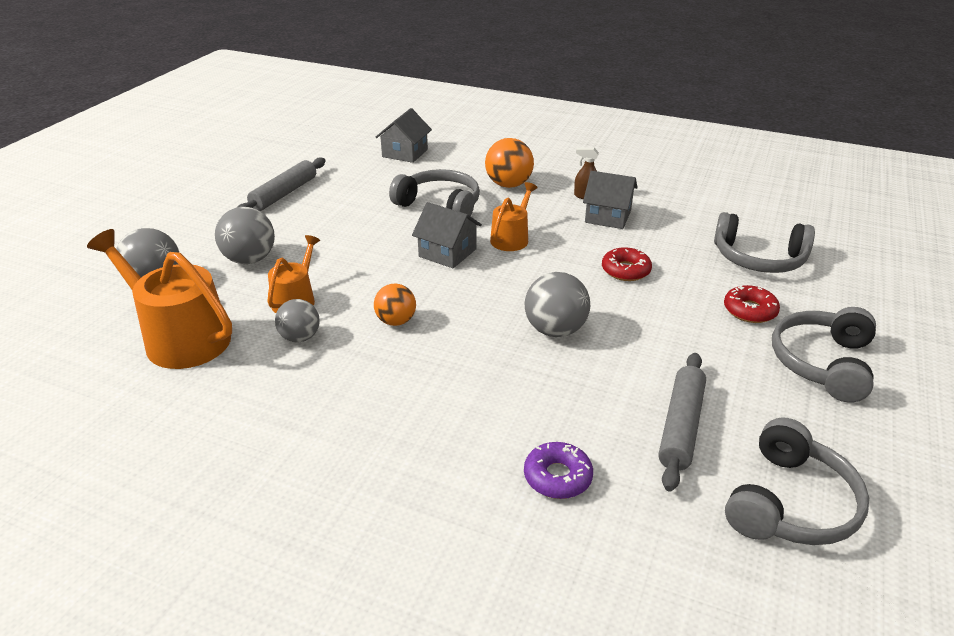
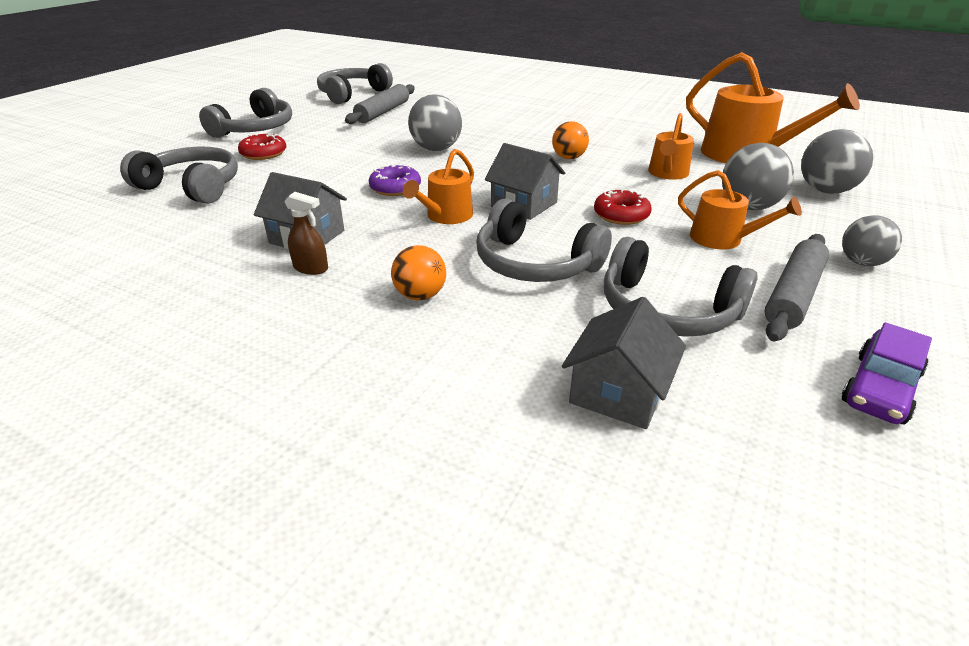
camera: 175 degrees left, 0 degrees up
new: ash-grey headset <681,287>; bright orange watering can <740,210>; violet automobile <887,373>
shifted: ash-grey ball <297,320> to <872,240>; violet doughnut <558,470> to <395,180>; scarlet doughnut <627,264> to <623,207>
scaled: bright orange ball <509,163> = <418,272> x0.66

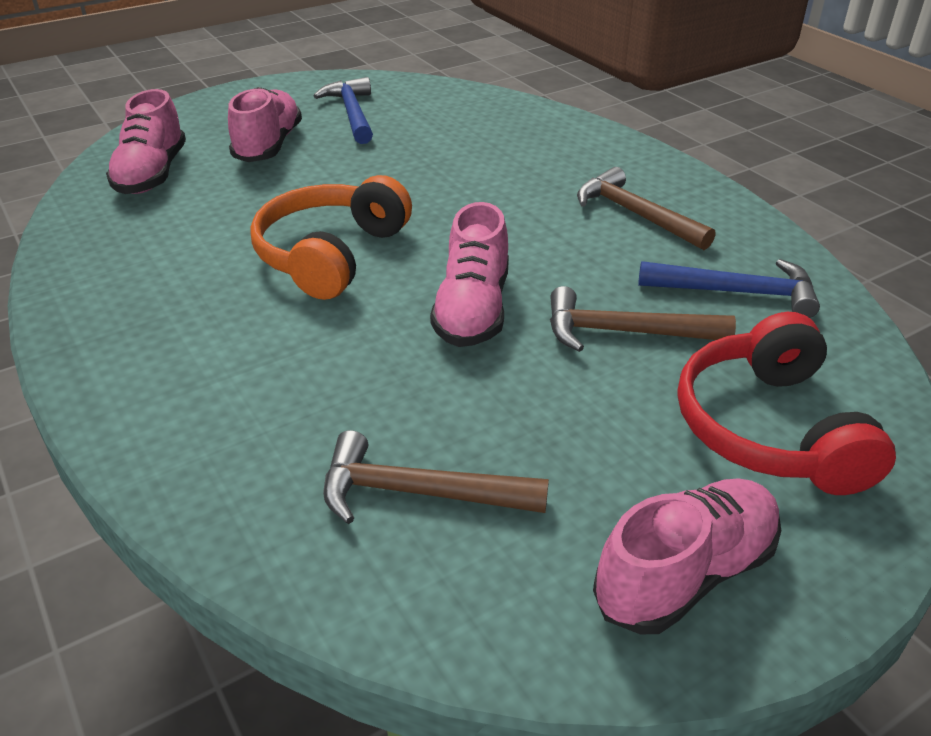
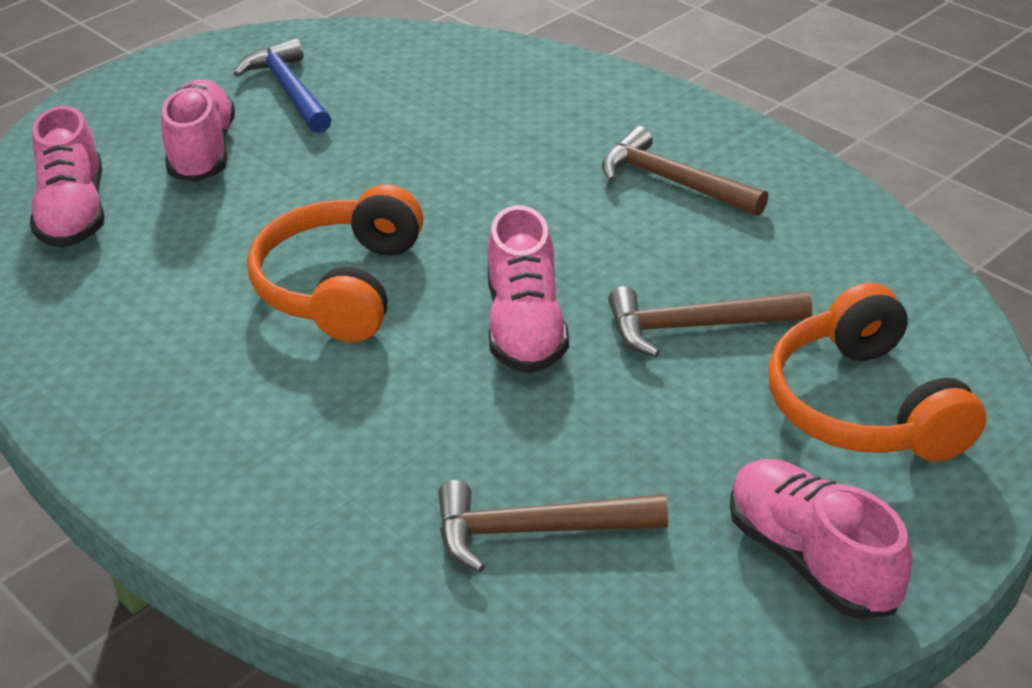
camera: 10 degrees left, 0 degrees up
gone: royal blue carpenter's hammer <729,288>
repainted: scarlet headset <787,403> to bright orange headset <877,372>
rotated: pink shoe <687,556> = <821,539> 75 degrees counterclockwise

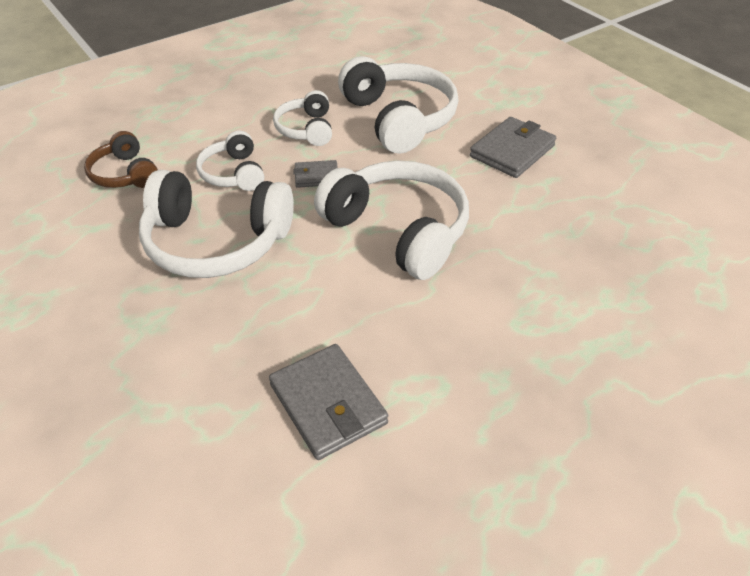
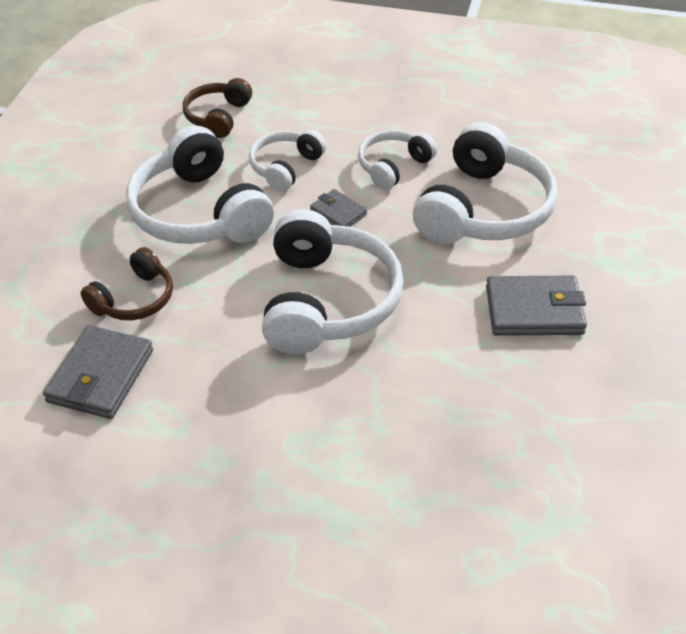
camera: 50 degrees right, 0 degrees up
new: dark brown headset <127,283>

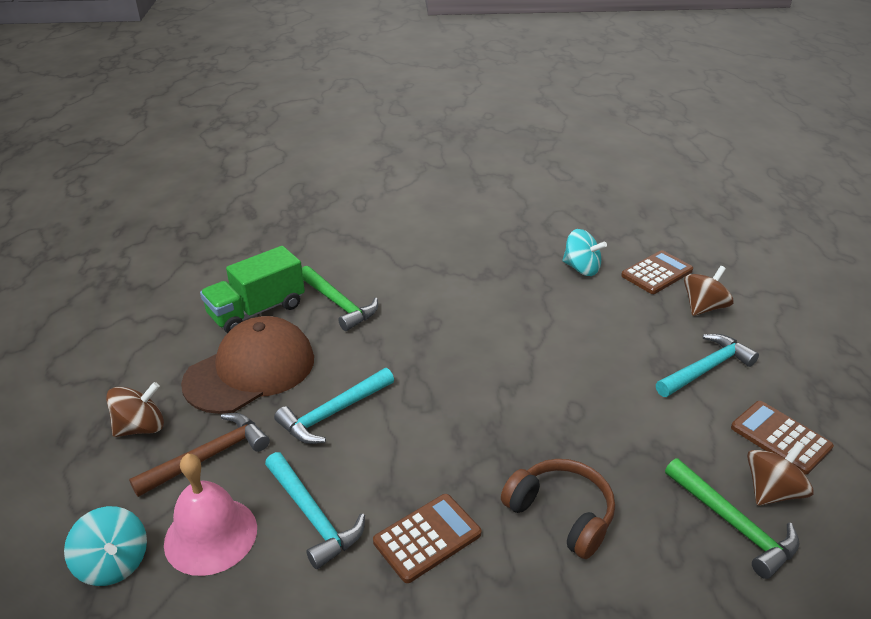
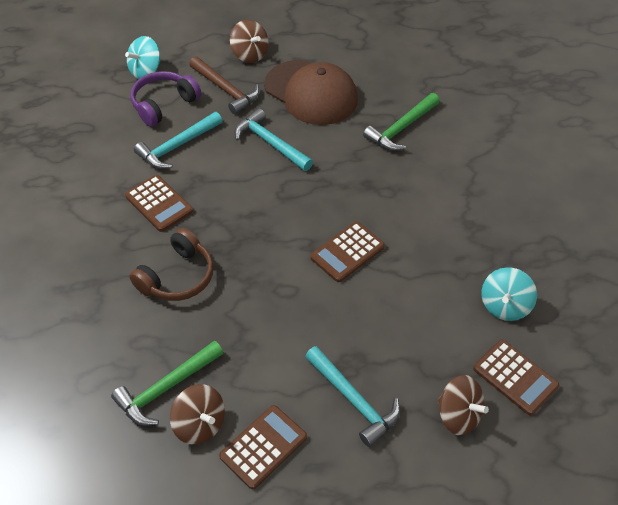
camera: 85 degrees right, 15 degrees up
gone: leaf-green lorry <252,289>
new: dark brown calculator <347,251>
swapped: pink school bell <210,514> to violet headset <166,99>

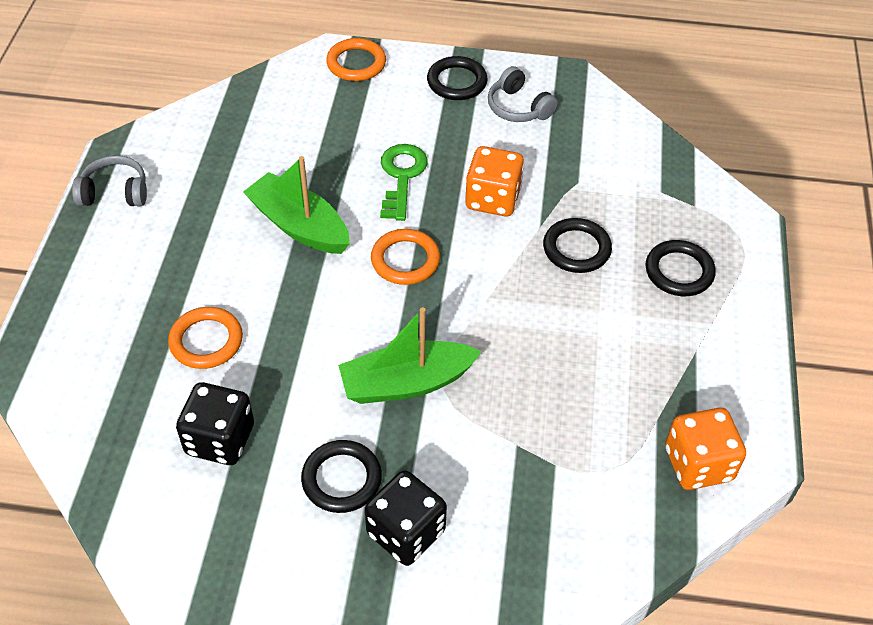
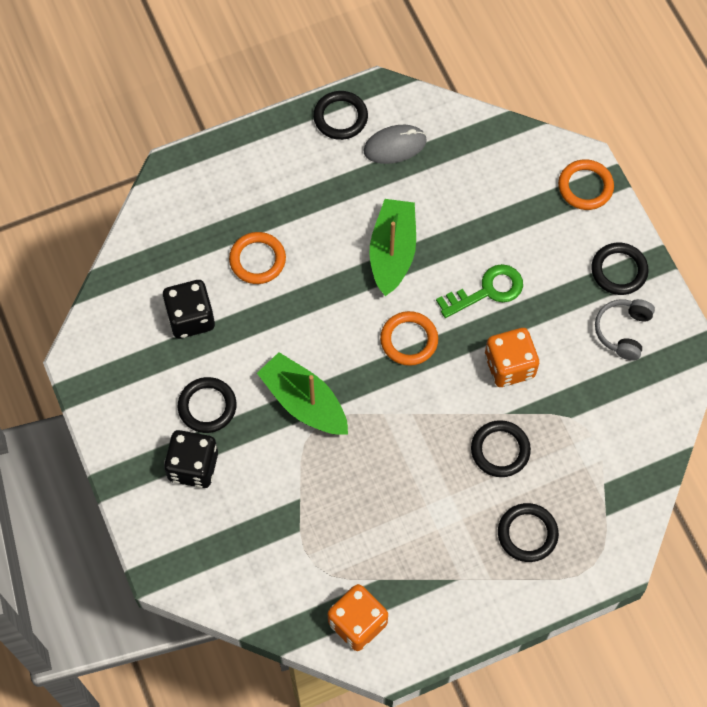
camera: 60 degrees right, 15 degrees up
new: ash-grey computer mouse <395,144>
swapped: ash-grey headset <109,180> to ebony ring <340,115>

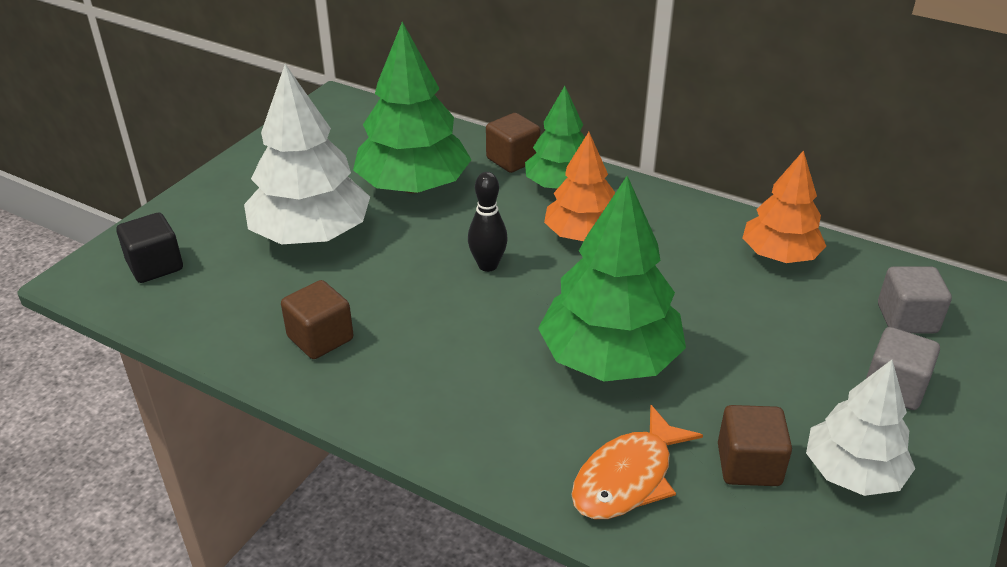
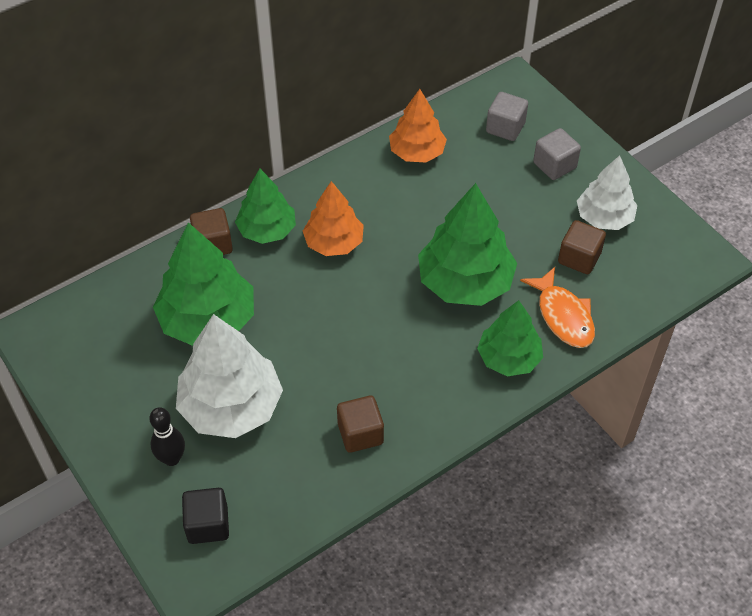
camera: 65 degrees left, 15 degrees up
new: leaf-green tree <510,338>
shifted: ebony skittle <488,222> to <167,436>

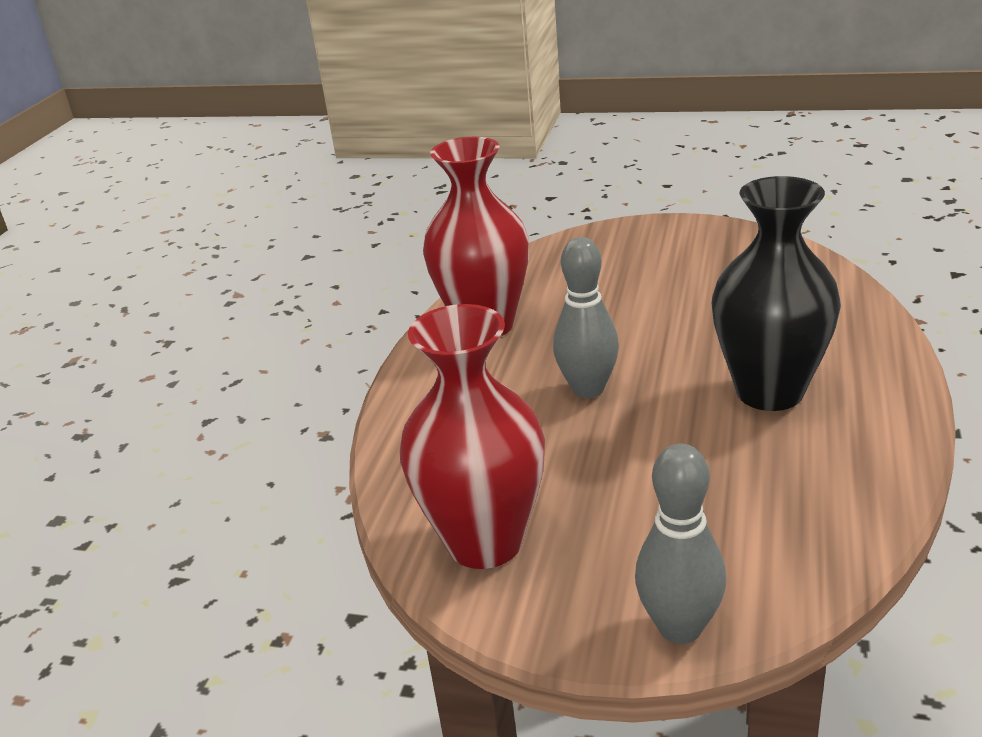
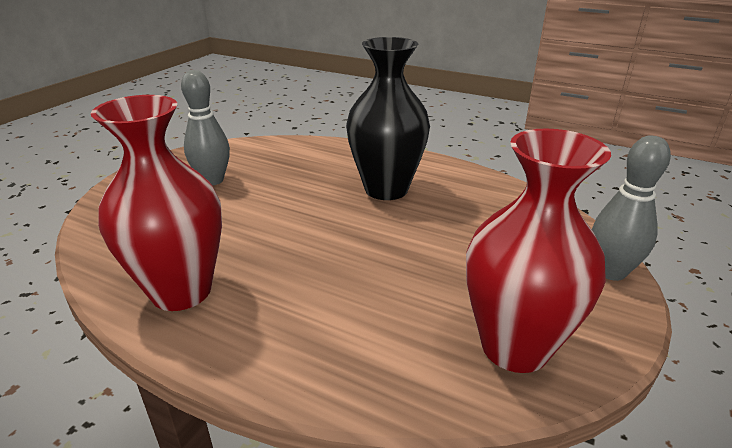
camera: 80 degrees left, 0 degrees up
shifted: ash-grey skittle <586,317> to <205,128>

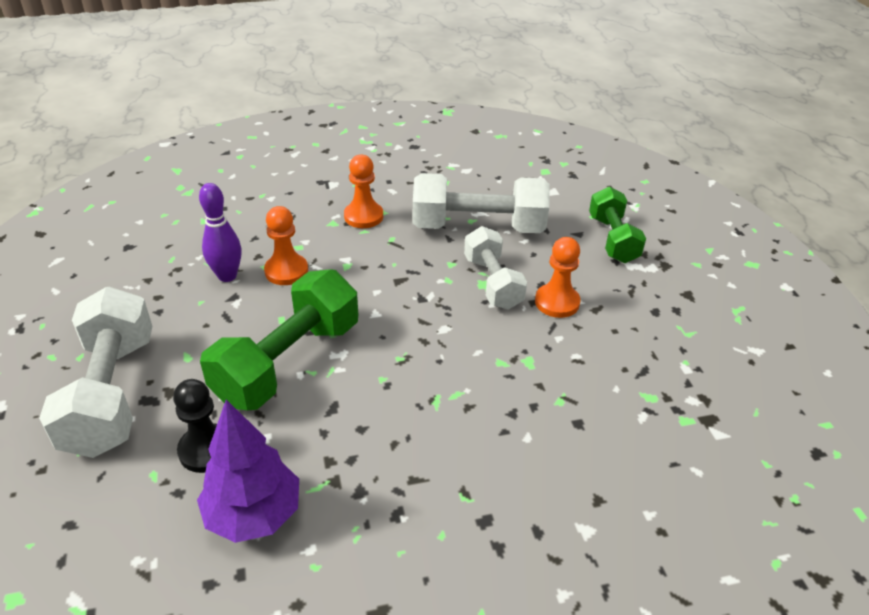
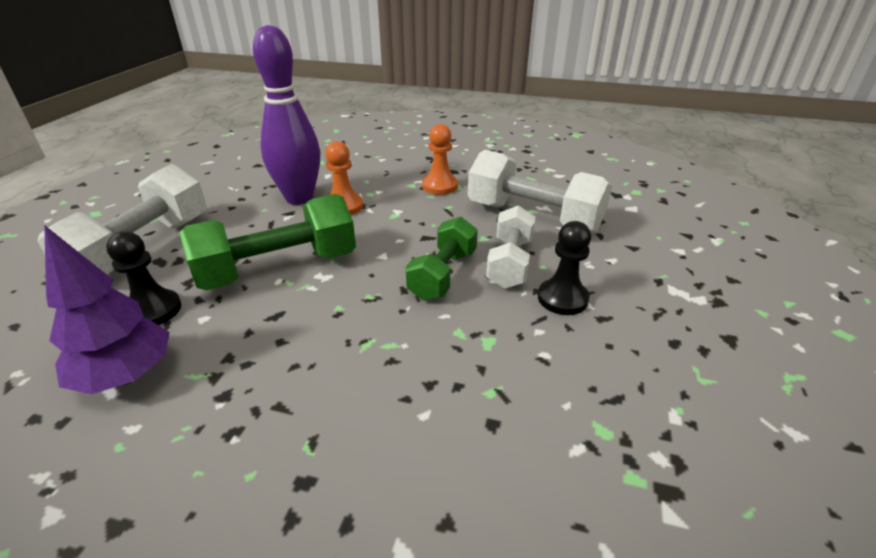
camera: 30 degrees right, 5 degrees down
shifted: leaf-green dumbbell <617,225> to <442,258>
repainted: bright orange chess pawn <558,277> to ebony chess pawn <564,268>
scaled: violet skittle <220,232> = <286,115> x1.71

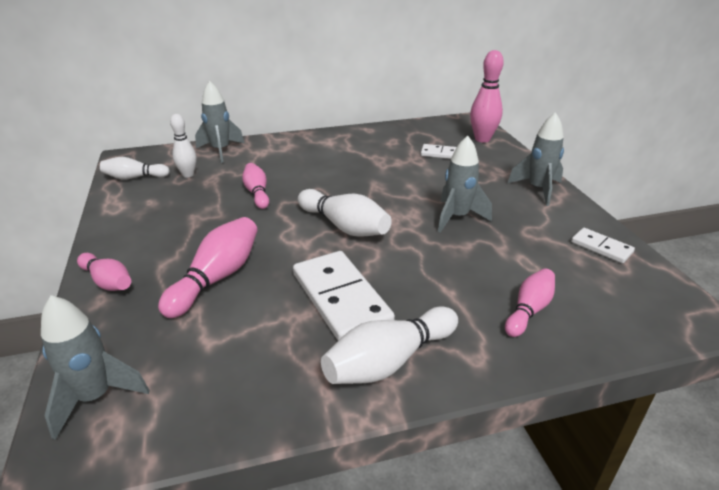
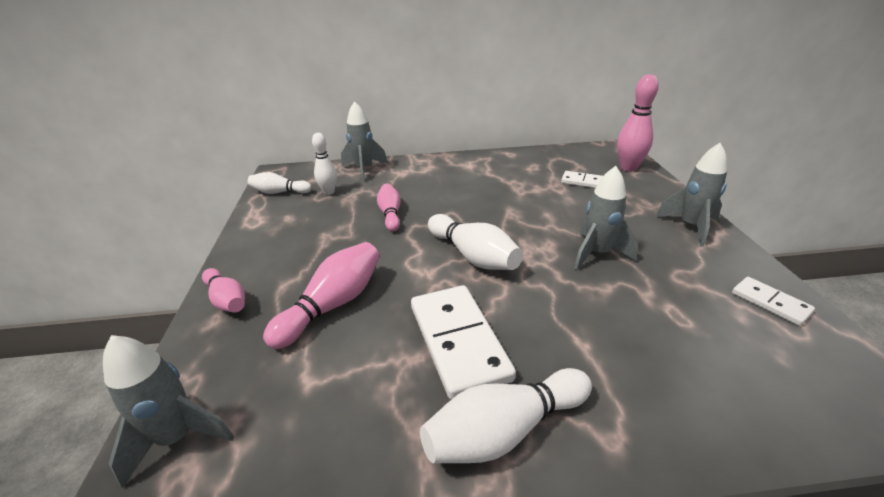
camera: 10 degrees right, 0 degrees up
gone: pink skittle <530,302>

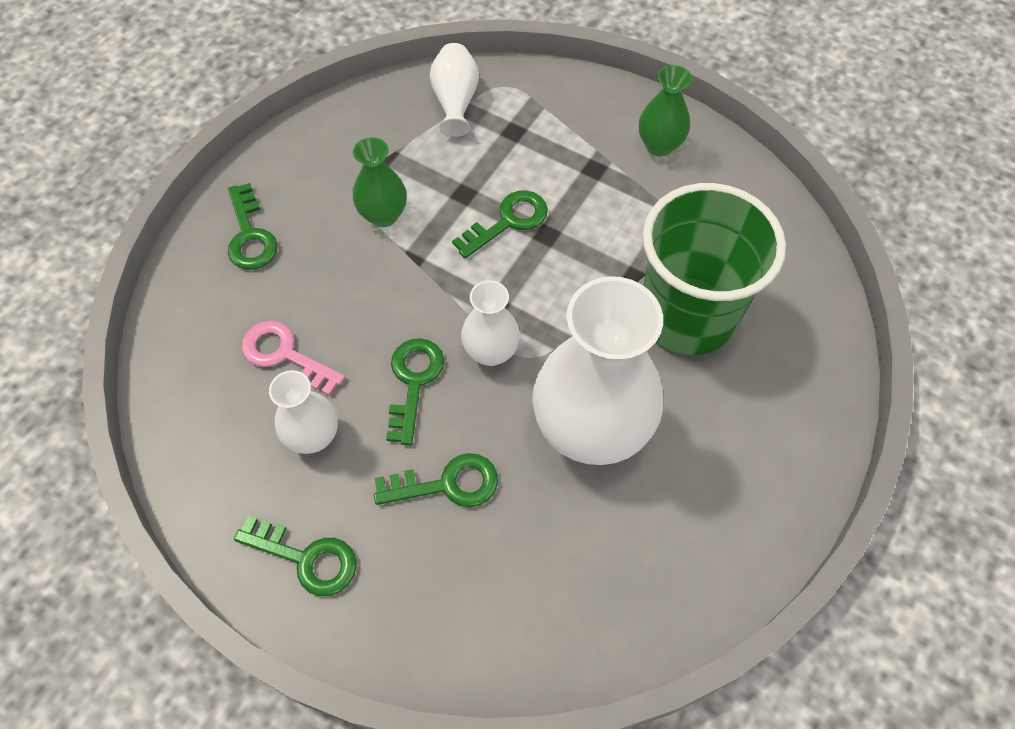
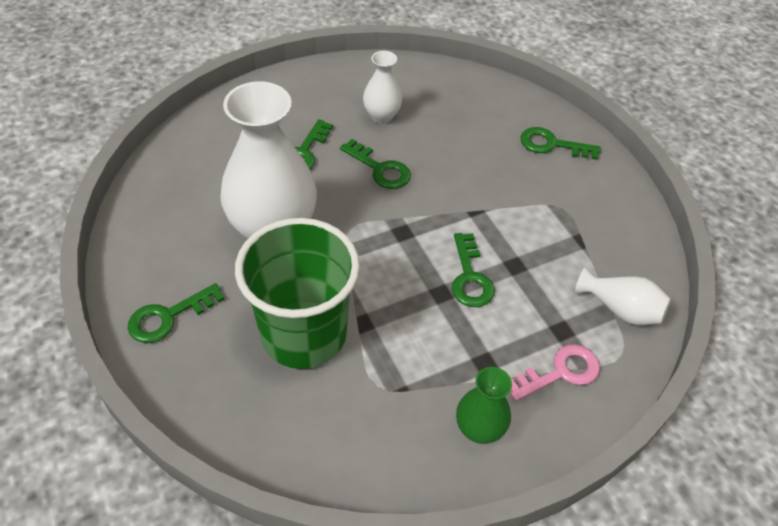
camera: 120 degrees right, 10 degrees down
gone: leaf-green flower vase <380,182>; pure white flower vase <490,323>
shifted: leaf-green door key <295,556> to <176,313>; pink door key <293,358> to <555,372>

